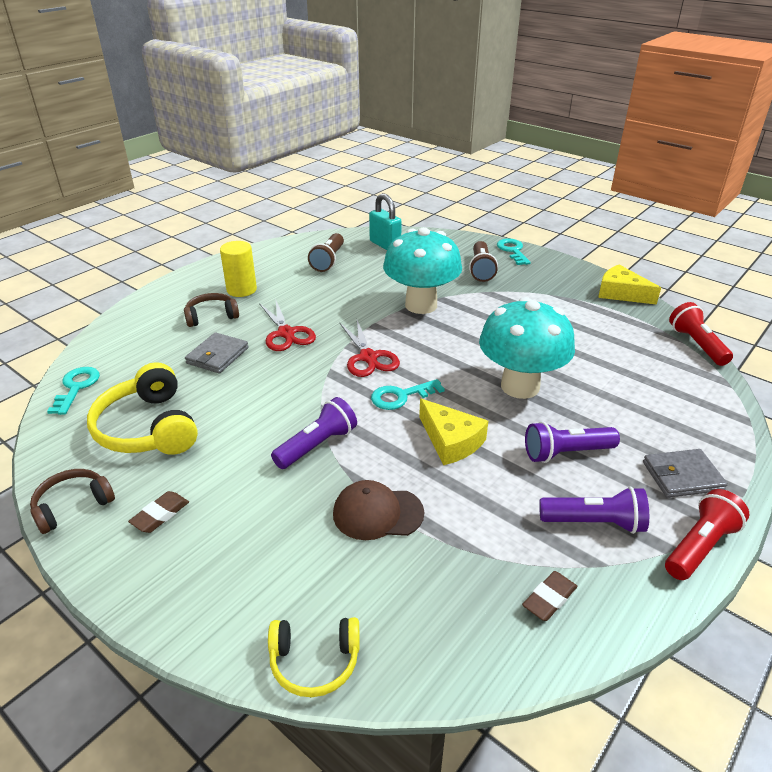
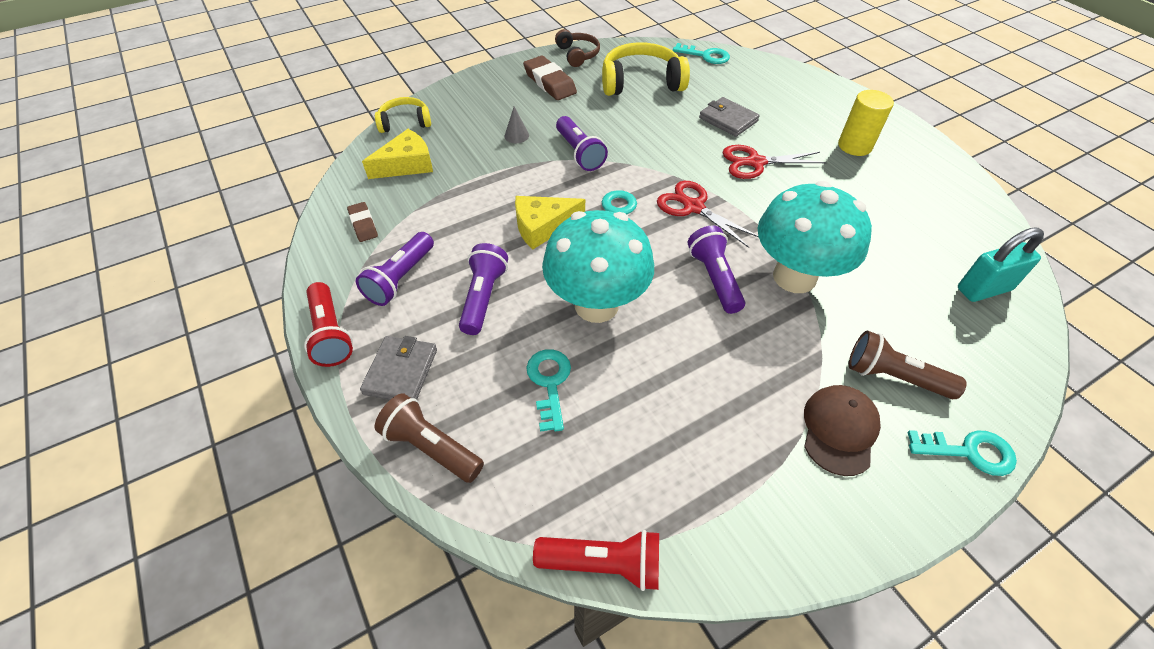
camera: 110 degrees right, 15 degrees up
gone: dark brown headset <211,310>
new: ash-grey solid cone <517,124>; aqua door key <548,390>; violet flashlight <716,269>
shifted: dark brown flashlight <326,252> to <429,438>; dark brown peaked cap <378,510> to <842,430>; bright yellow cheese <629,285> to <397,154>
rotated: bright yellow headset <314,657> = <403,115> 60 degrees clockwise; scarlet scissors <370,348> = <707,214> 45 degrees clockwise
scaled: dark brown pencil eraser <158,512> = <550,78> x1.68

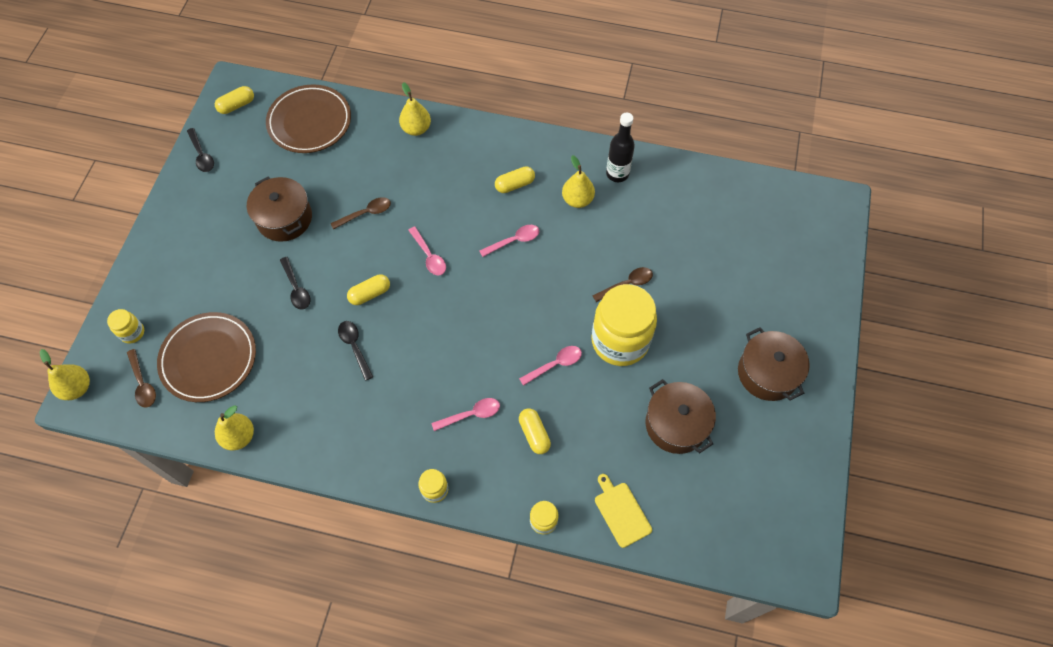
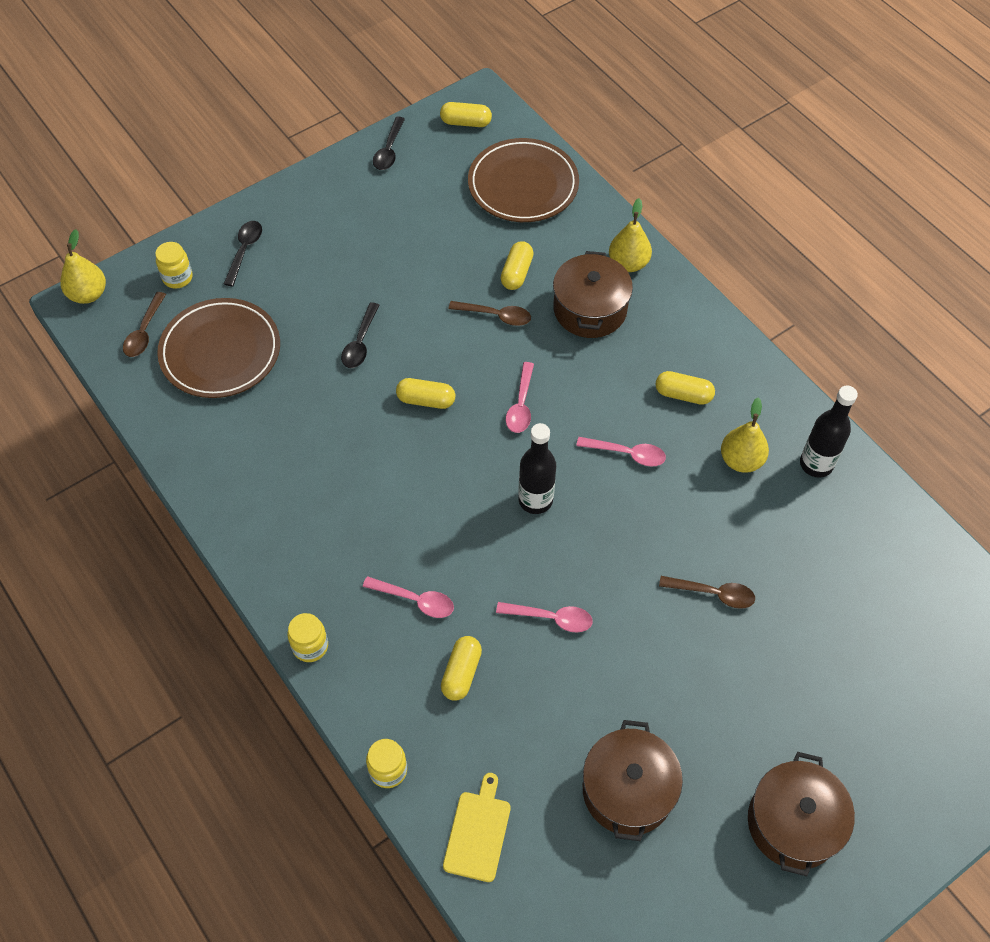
camera: 40 degrees right, 5 degrees down
gone: bright yellow pear fruit <234,427>; bright yellow preserve jar <624,325>
new: bright yellow pill <517,265>; ebony bottle <537,468>
shifted: dark brown pot <279,209> to <593,294>; ebony spoon <355,351> to <243,253>

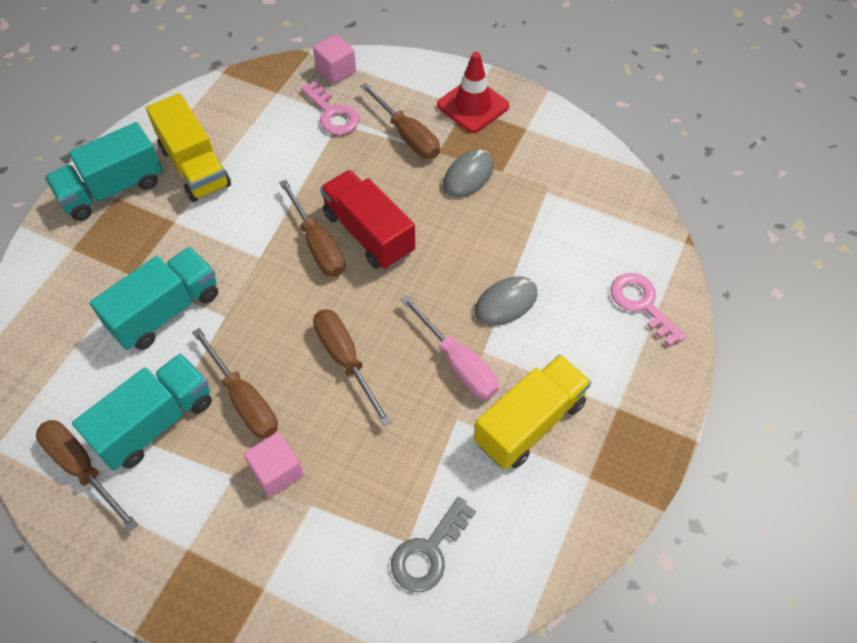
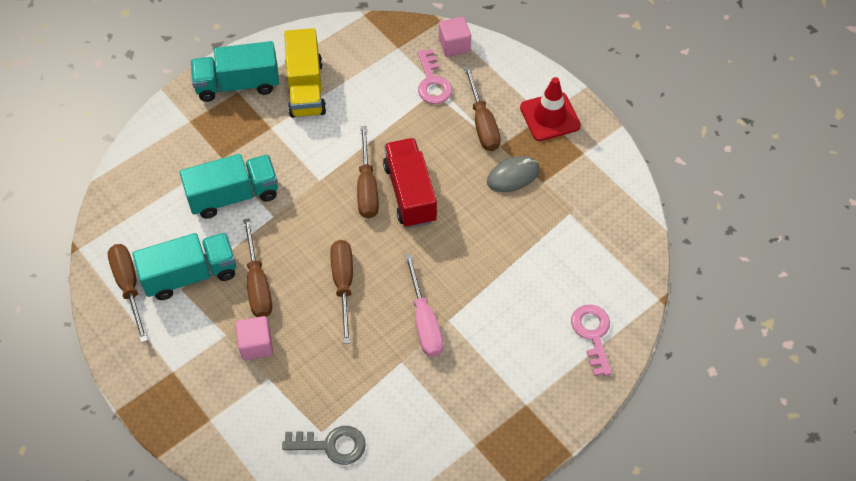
camera: 25 degrees right, 0 degrees up
gone: ash-grey computer mouse <506,301>; bright yellow lorry <532,412>
rotated: ash-grey door key <433,544> = <324,445> 150 degrees counterclockwise

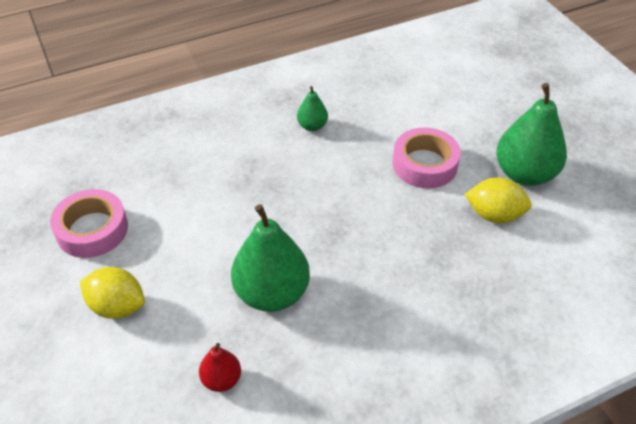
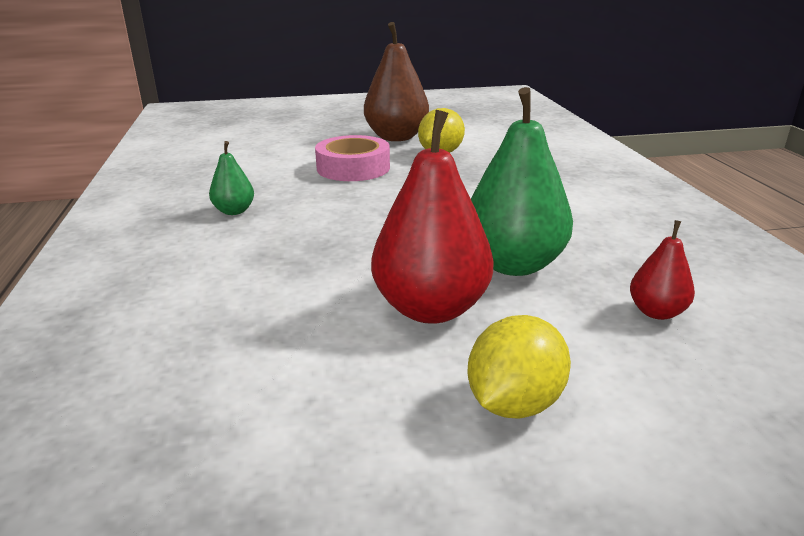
camera: 75 degrees left, 20 degrees down
gone: pink roll of tape <89,223>
new: scarlet pear fruit <432,217>
repainted: leaf-green pear fruit <531,134> to dark brown pear fruit <396,81>

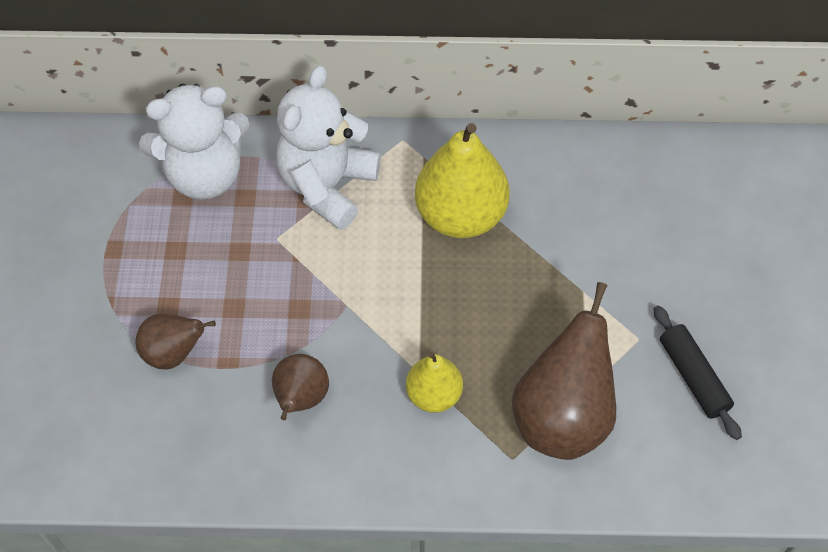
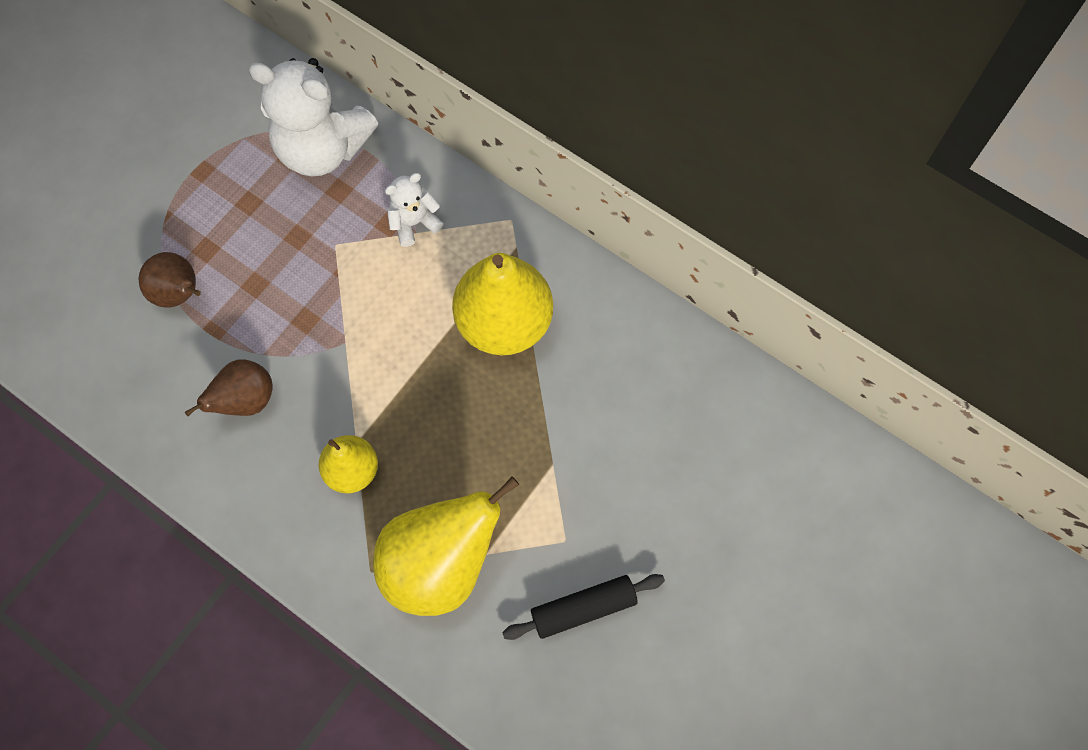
camera: 35 degrees right, 10 degrees up
repainted: dark brown pear fruit <564,371> to bright yellow pear fruit <446,546>
rotated: ebony dough roller <698,372> = <583,607> 60 degrees clockwise
scaled: pure white stuffed bear <328,148> = <414,210> x0.49

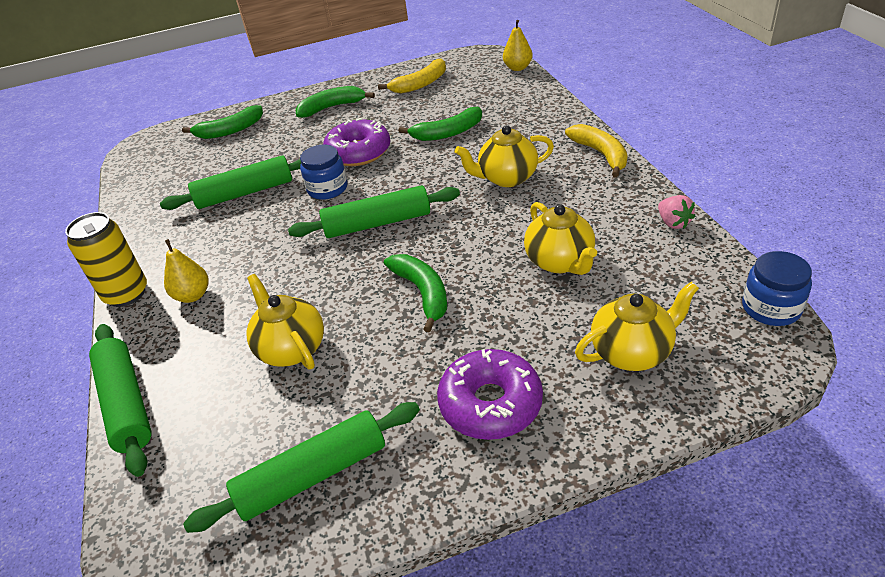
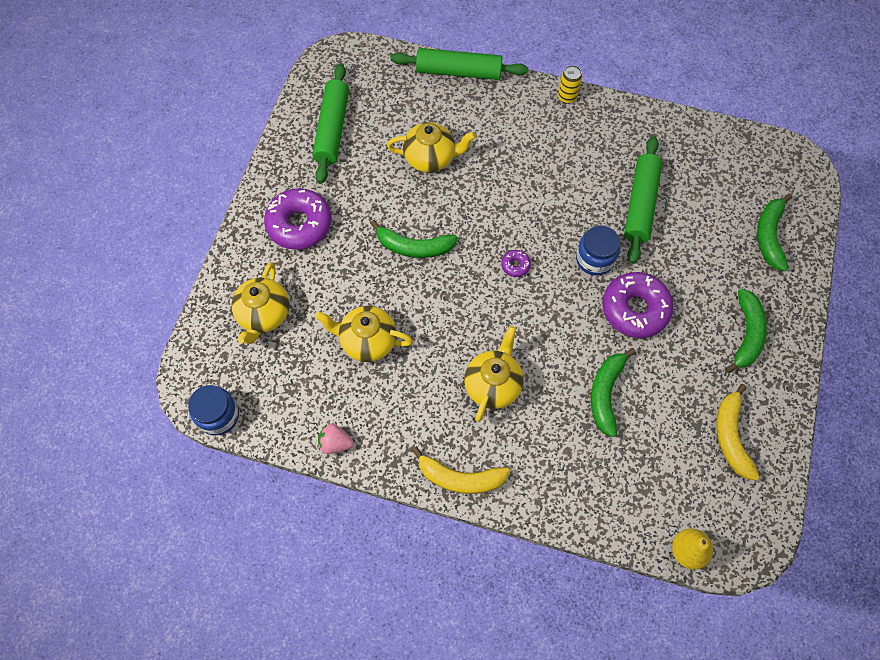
camera: 120 degrees right, 25 degrees up
gone: bright yellow pear fruit <186,271>
swapped: leaf-green dough roller <374,211> to violet doughnut <516,263>
scaled: bright yellow can <106,259> = <570,84> x0.56

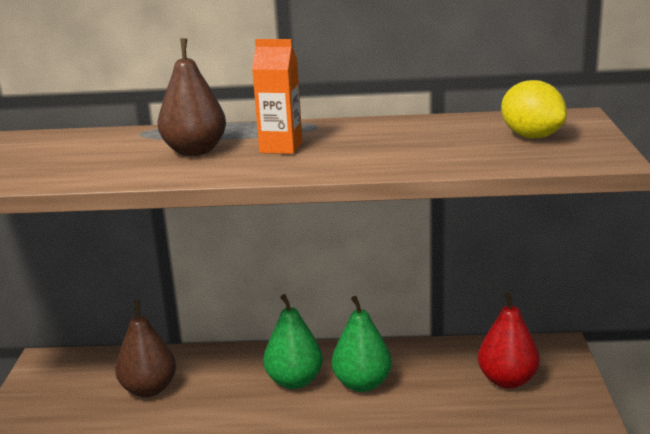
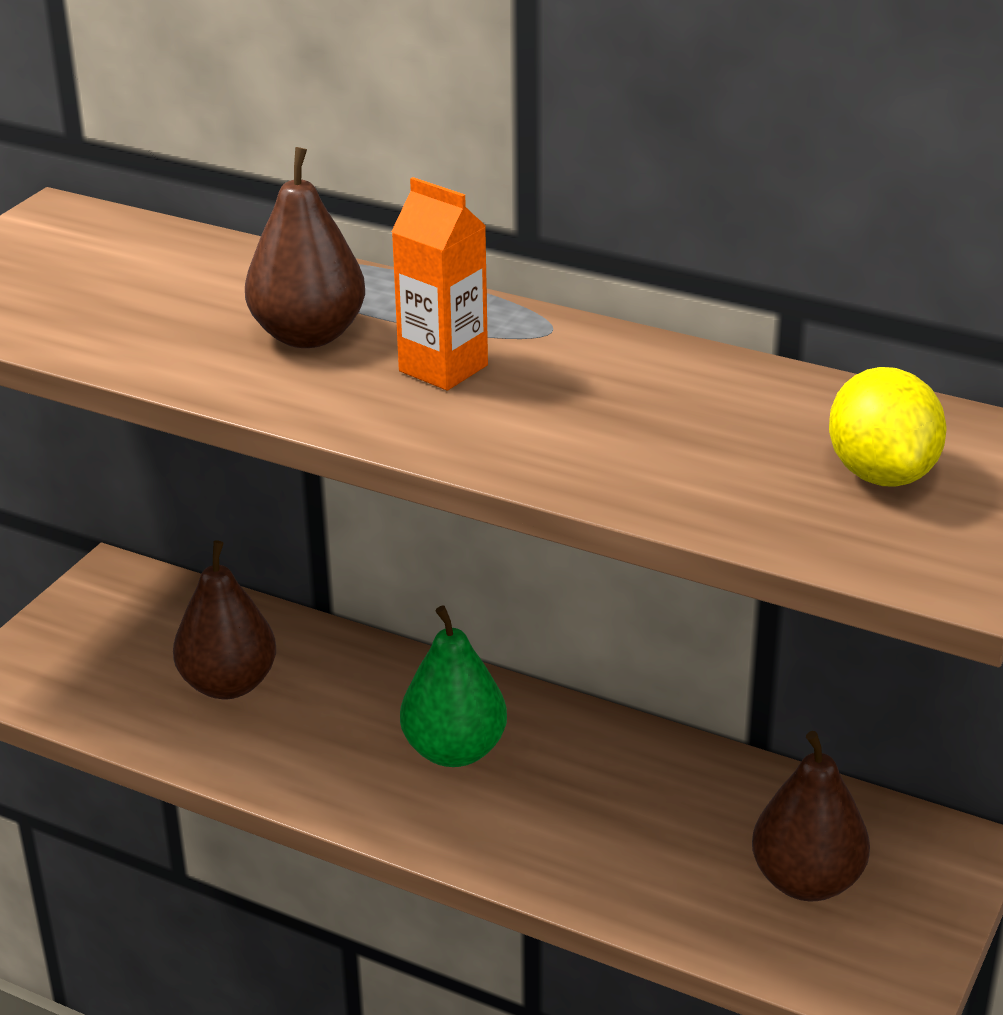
camera: 25 degrees right, 10 degrees up
gone: leaf-green pear fruit <362,344>
repainted: scarlet pear fruit <509,340> to dark brown pear fruit <811,816>

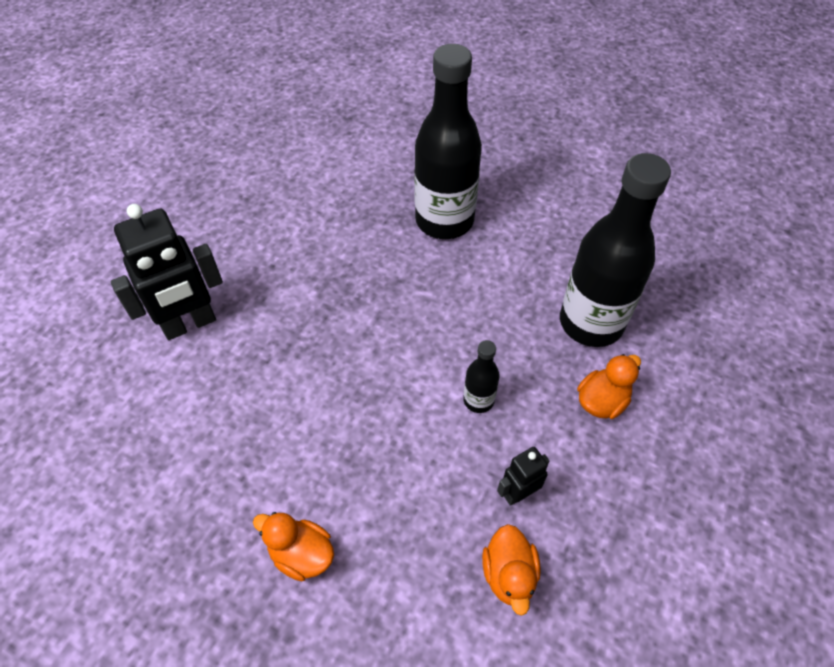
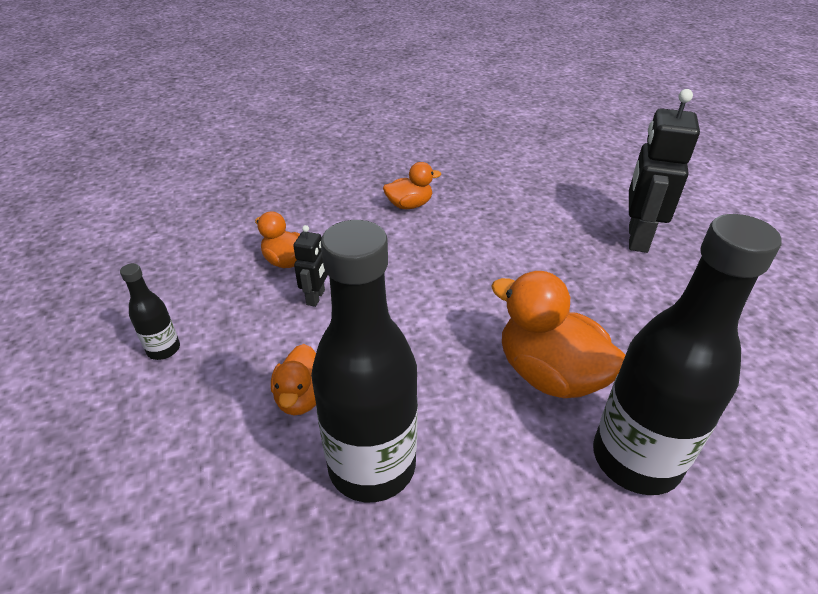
camera: 135 degrees right, 15 degrees down
new: bright orange rubber duck <558,334>
shifted: ebony bottle <481,376> to <150,311>

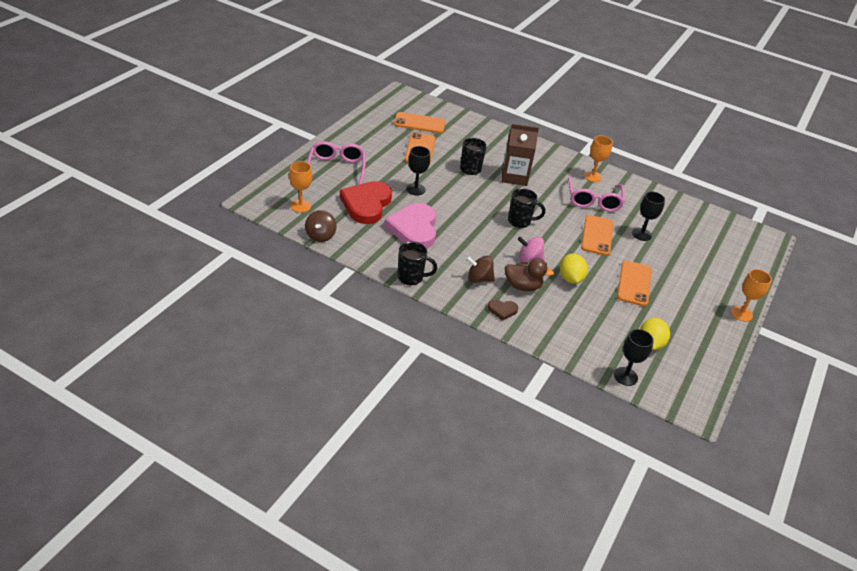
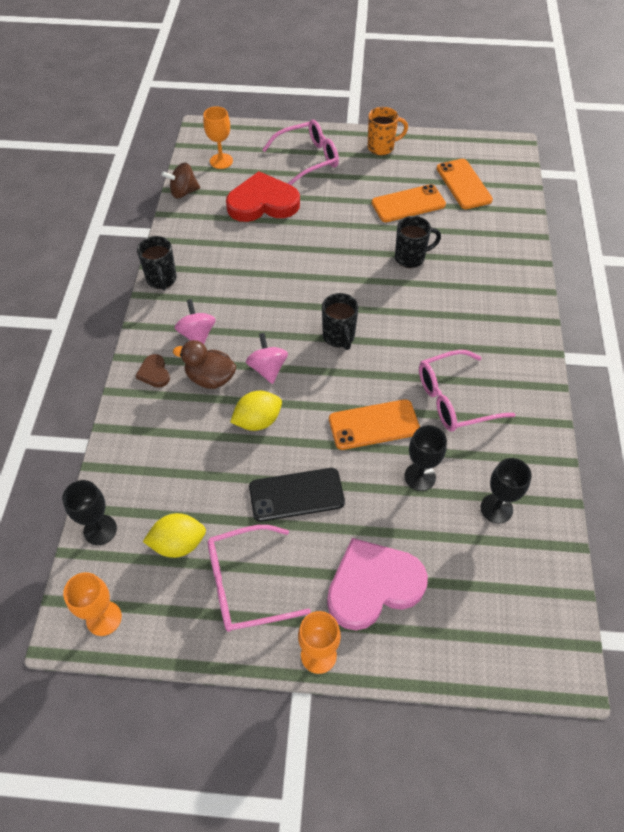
camera: 70 degrees right, 15 degrees up
gone: dark brown juice carton <520,155>
new: pink glasses <259,578>; bright orange coffee mug <387,131>
shifted: pink heart shape <410,226> to <377,584>; ebony wine glass <418,170> to <506,490>; bright orange wine glass <598,159> to <92,604>
repainted: dark brown whirligig <480,269> to pink whirligig <195,321>; bright orange phone <634,283> to ebony phone <297,495>
rotated: dark brown rubber duck <529,274> = <204,364> 120 degrees clockwise

